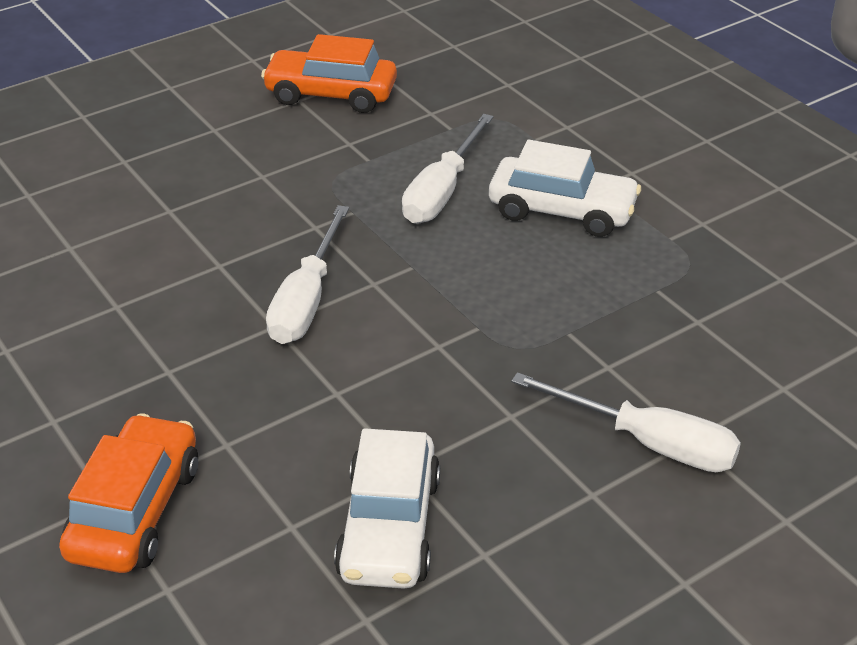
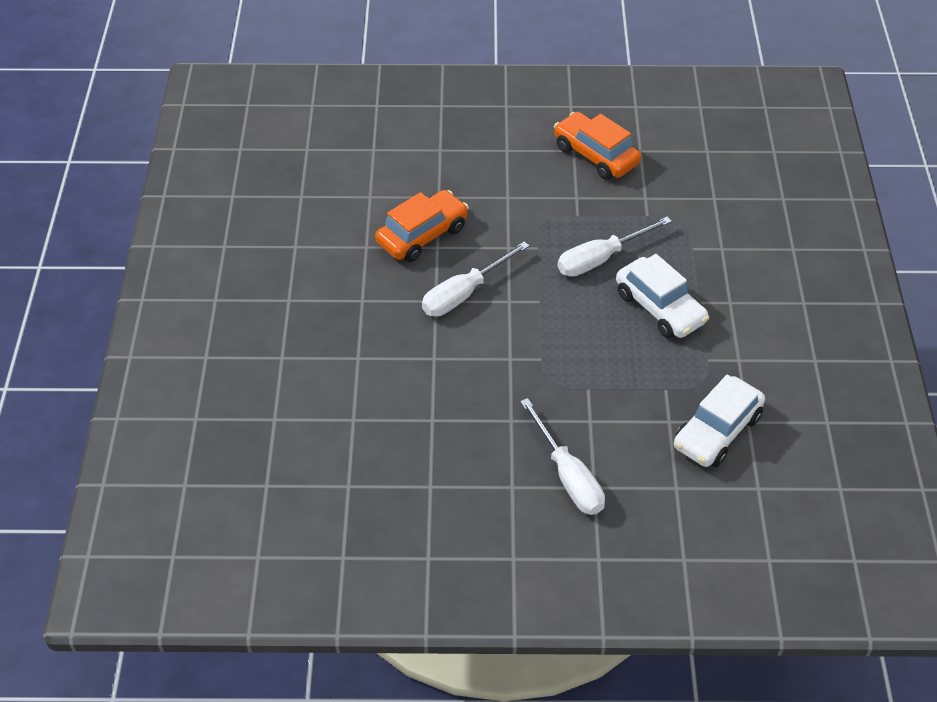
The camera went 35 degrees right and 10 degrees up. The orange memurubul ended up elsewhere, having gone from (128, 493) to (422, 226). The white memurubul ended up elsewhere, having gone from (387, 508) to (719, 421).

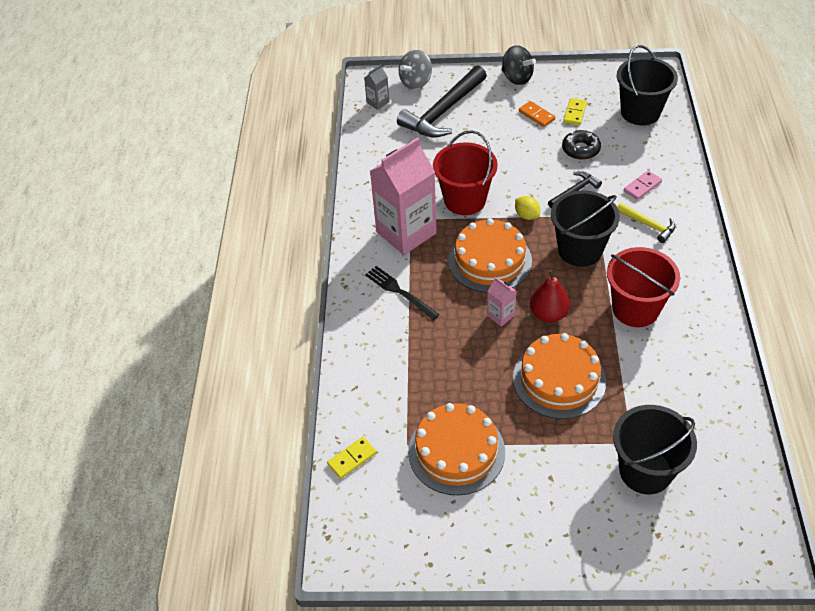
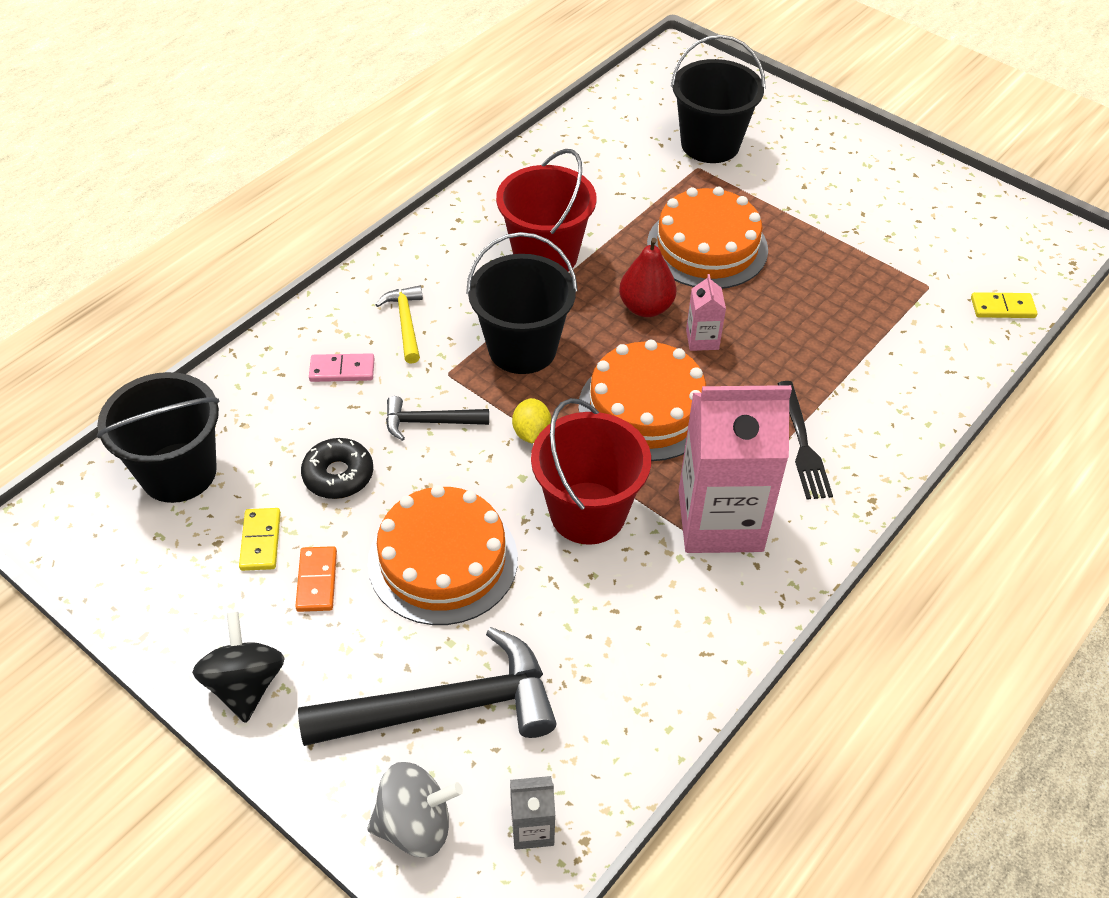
The camera went 145 degrees left and 0 degrees up. The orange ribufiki ended up elsewhere, having gone from (456, 449) to (443, 555). The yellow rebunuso at (575, 111) ended up facing another way, 60 degrees counterclockwise from before.

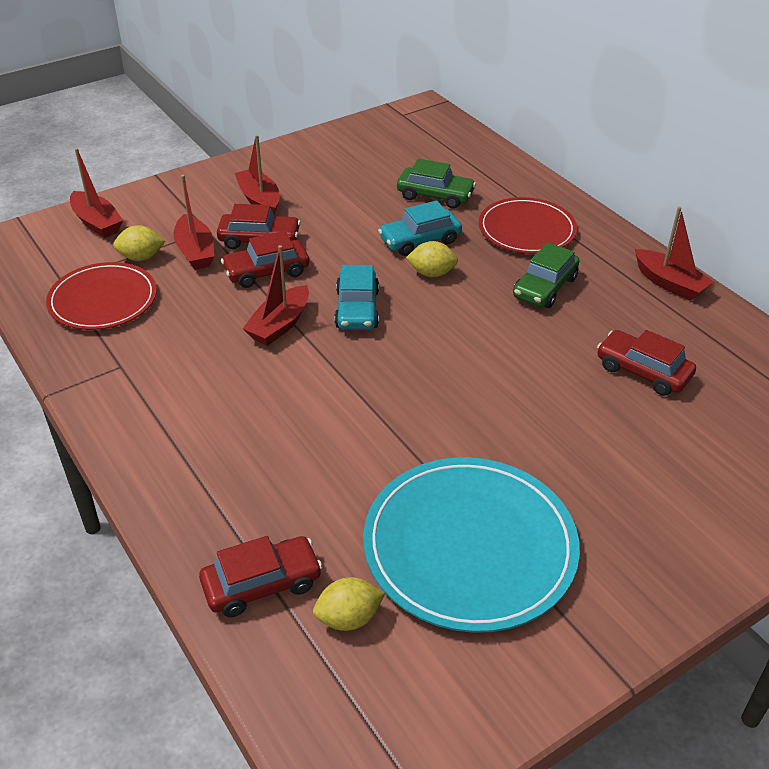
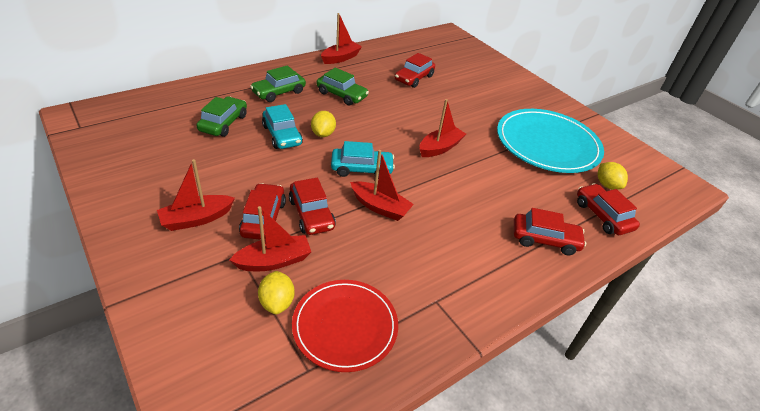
The camera went 95 degrees left and 0 degrees up. The second view gained the red memurubul at (550, 231). The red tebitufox ended up elsewhere, having gone from (96, 193) to (443, 128). Where the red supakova stood at (528, 225), the green memurubul came to stand at (278, 83).

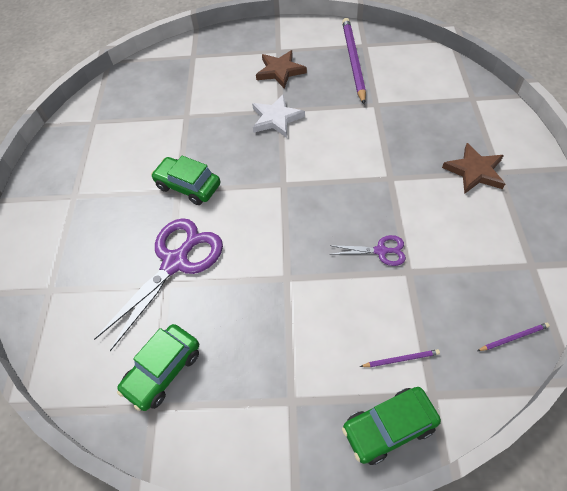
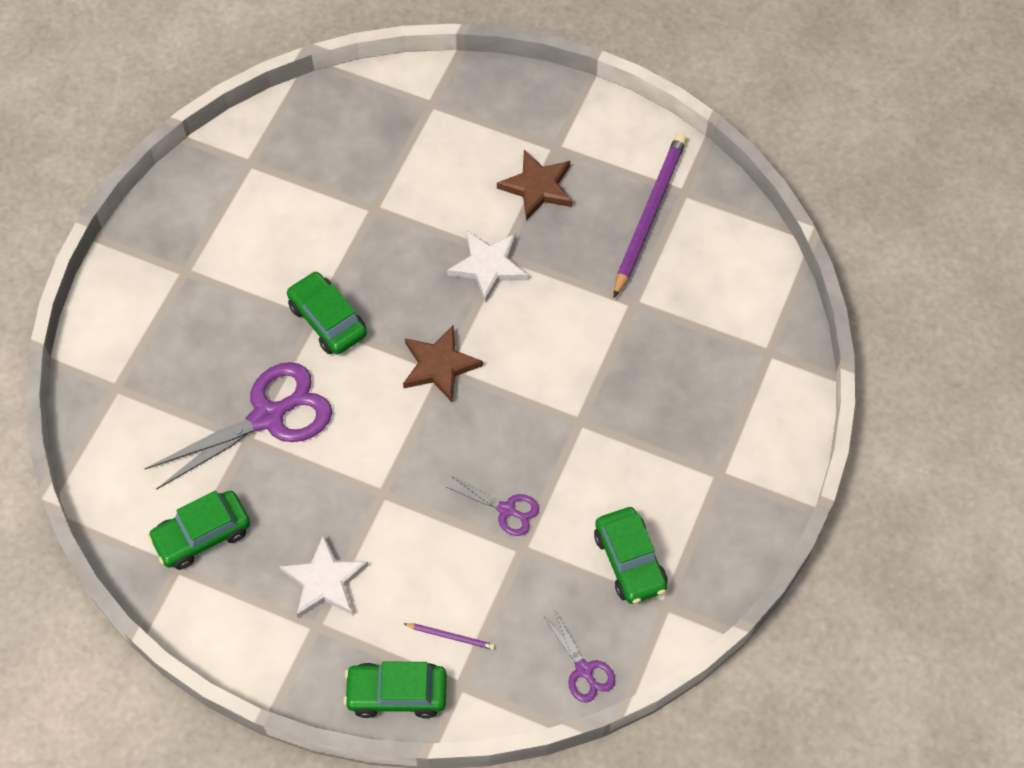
The camera went 20 degrees right and 5 degrees up. The second view gained the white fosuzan at (324, 576). The second view gained the green memurubul at (631, 555). The brown fosuzan ended up elsewhere, having gone from (473, 168) to (443, 363). Where the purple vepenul stood at (513, 337), the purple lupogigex came to stand at (579, 656).

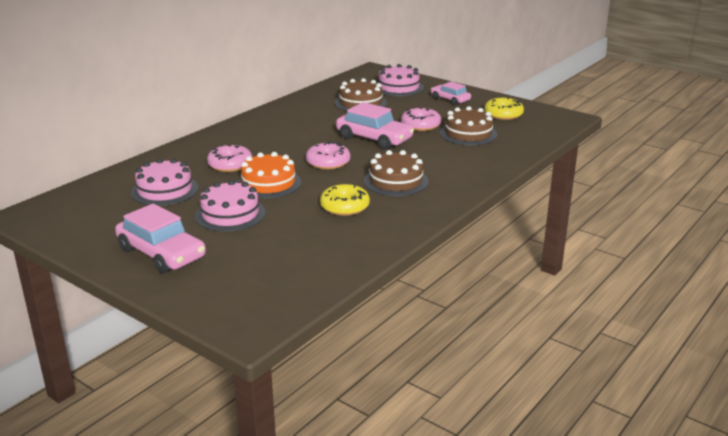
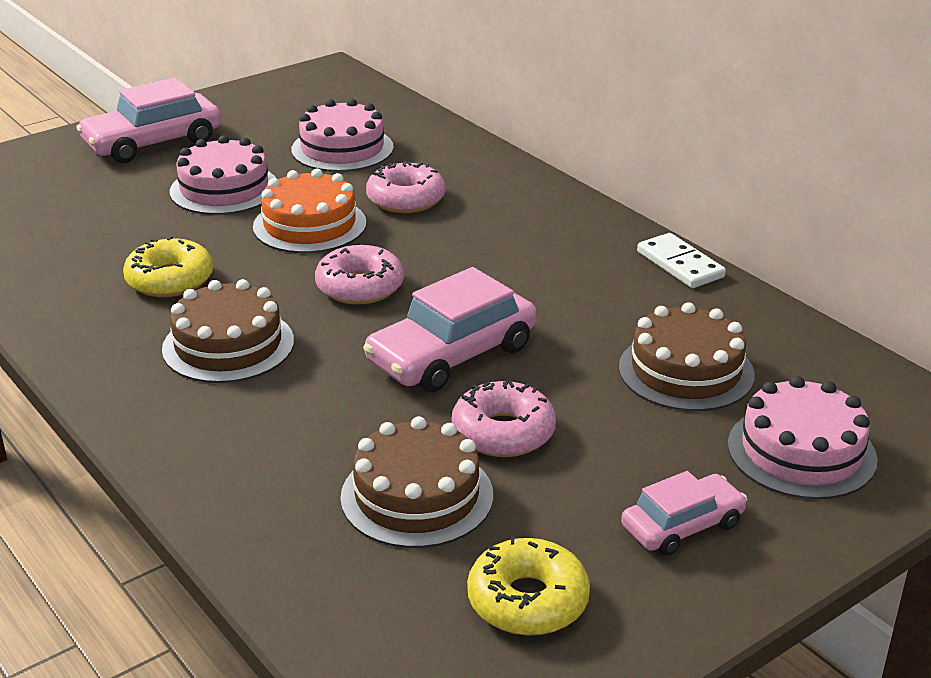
The camera went 105 degrees right and 5 degrees up. The second view gained the white rebunuso at (681, 260).

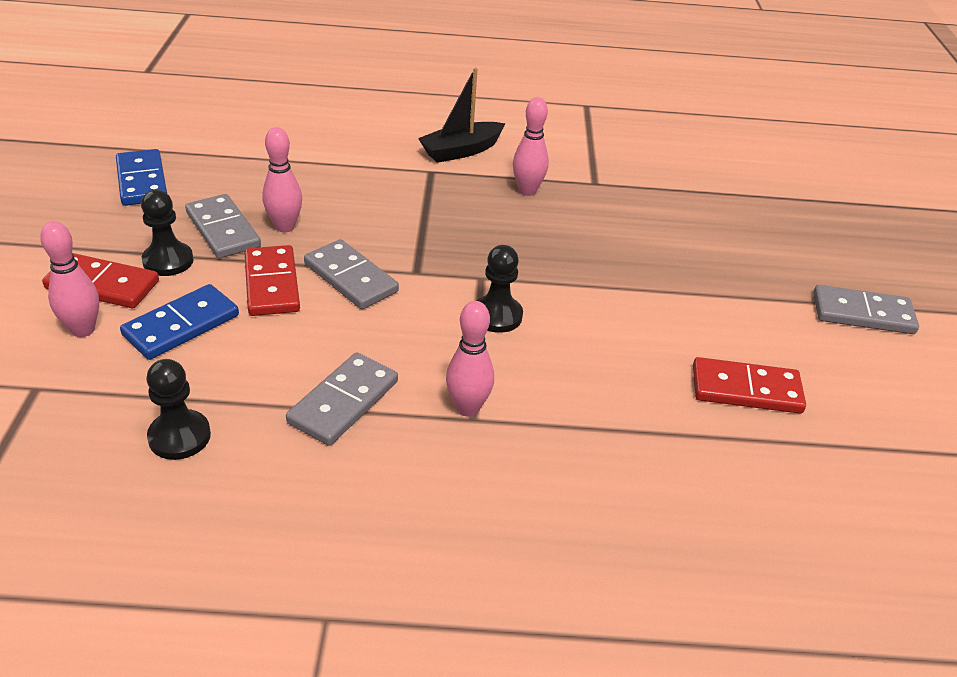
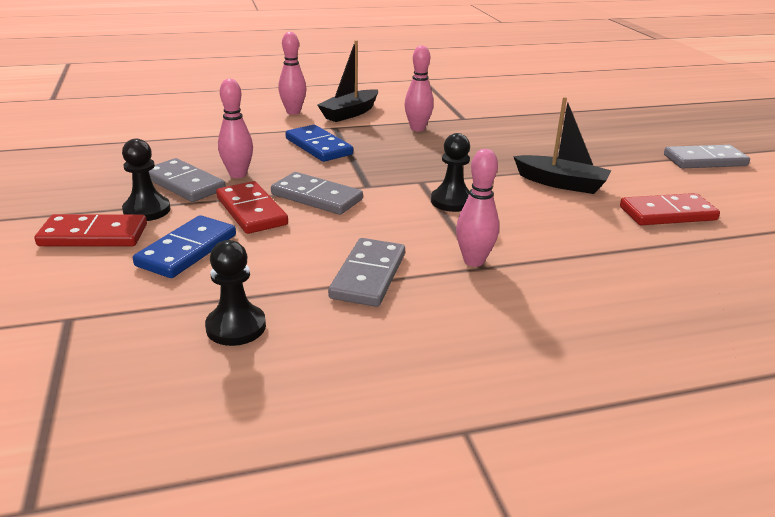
The camera went 15 degrees left and 10 degrees down. The second view gained the black tebitufox at (562, 145). The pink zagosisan ended up elsewhere, having gone from (69, 279) to (292, 73). The blue rebunuso ended up elsewhere, having gone from (141, 177) to (319, 143).

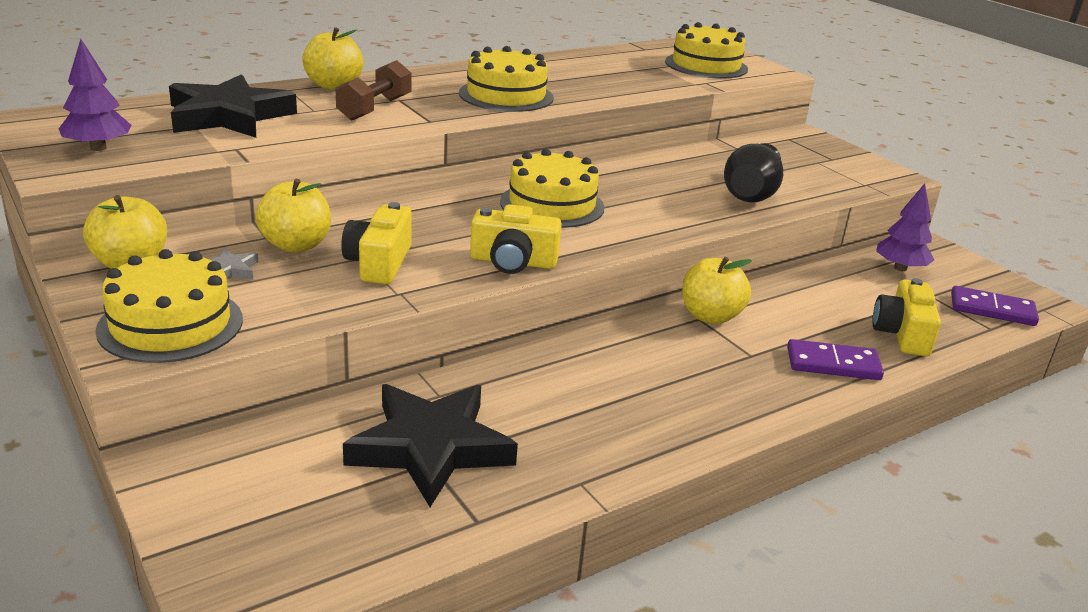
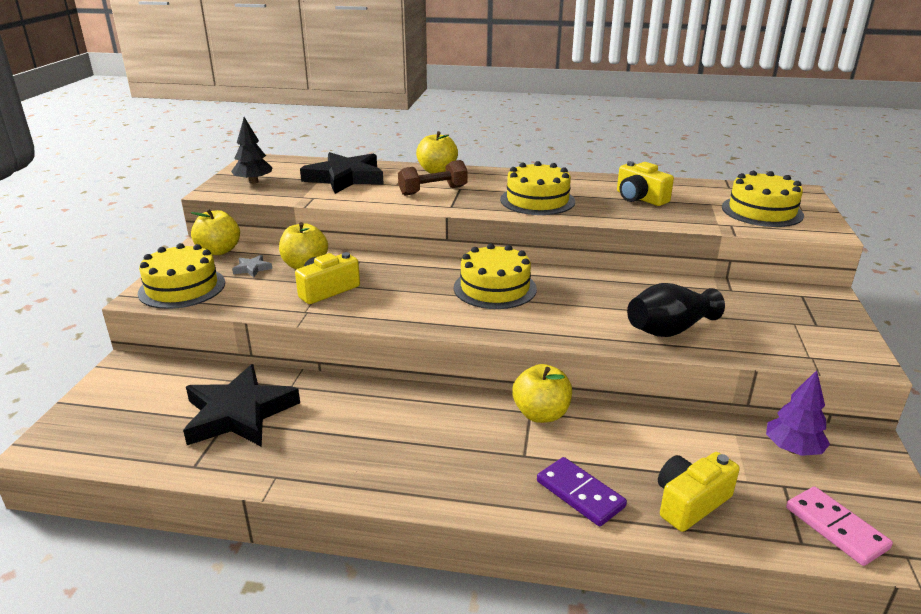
The camera went 45 degrees right and 0 degrees up. The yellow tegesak ended up elsewhere, having gone from (516, 239) to (645, 183). What was the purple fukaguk at (95, 95) turned into the black fukaguk at (252, 150). What was the purple rebunuso at (995, 306) turned into the pink rebunuso at (839, 526).

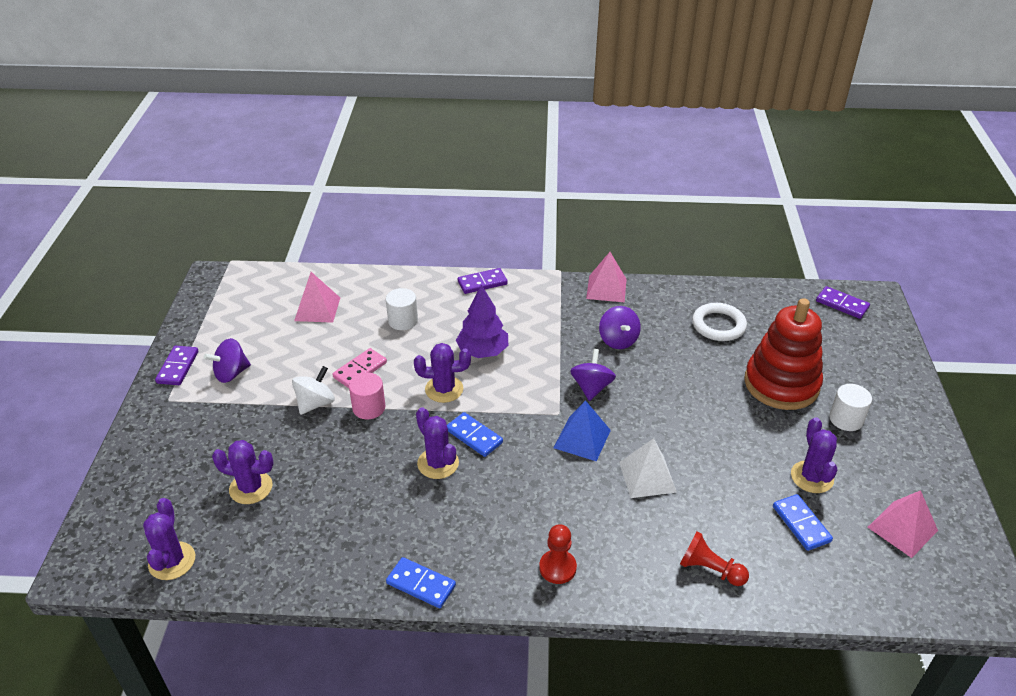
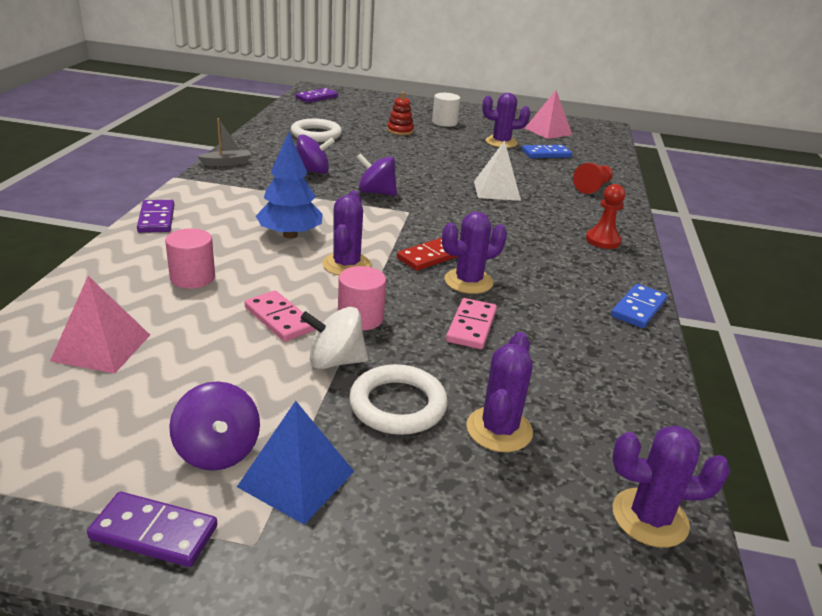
The camera went 85 degrees left and 10 degrees down. The second view gained the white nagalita at (398, 399). The second view gained the pink rebunuso at (471, 323). The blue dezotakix ended up elsewhere, having gone from (582, 430) to (296, 462). Where the pink dezotakix stood at (606, 277), the grey tebitufox came to stand at (224, 142). What was the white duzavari at (402, 309) turned into the pink duzavari at (190, 258). What was the blue rebunuso at (475, 434) turned into the red rebunuso at (427, 254). What was the purple fukaguk at (482, 321) turned into the blue fukaguk at (289, 185). The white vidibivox at (313, 390) ended up facing another way, 45 degrees counterclockwise from before. The size of the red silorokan at (783, 354) changed by a factor of 0.43.

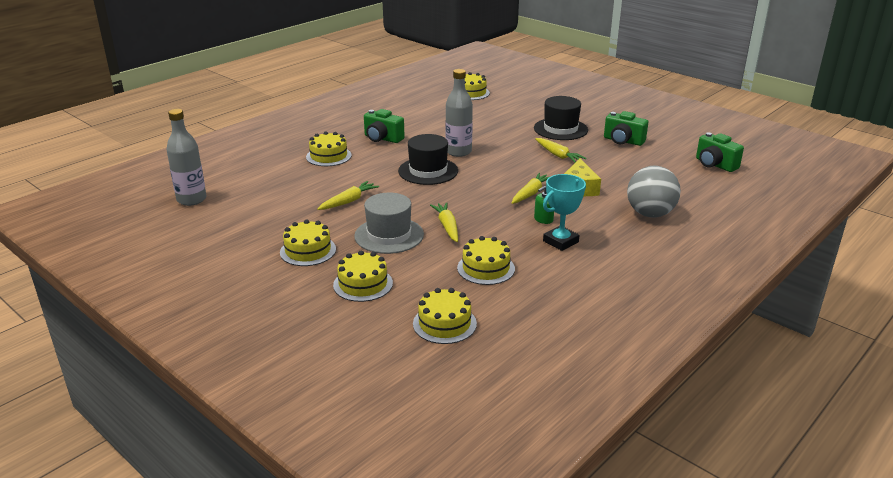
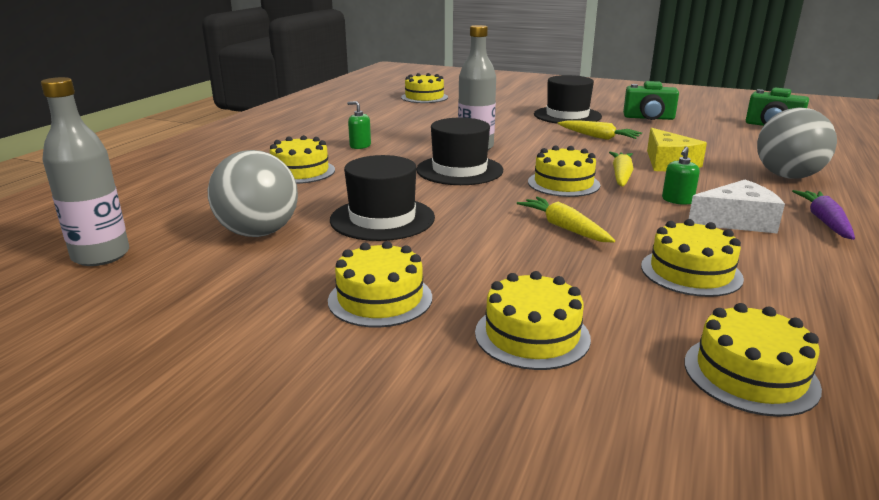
The camera went 20 degrees left and 5 degrees down. The second view lost the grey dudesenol at (389, 223). The second view gained the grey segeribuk at (253, 193). The second view gained the yellow ribufiki at (564, 171). The second view gained the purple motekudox at (823, 215). Where the yellow motekudox stood at (348, 195), the black dudesenol came to stand at (382, 198). Where the green tegesak stood at (384, 126), the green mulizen came to stand at (359, 125). Where the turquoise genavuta stood at (564, 212), the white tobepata came to stand at (737, 207).

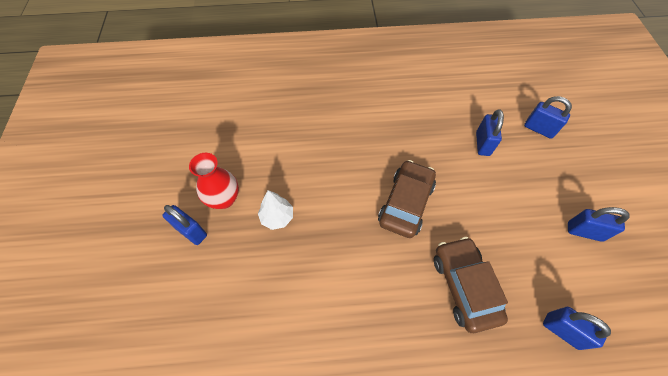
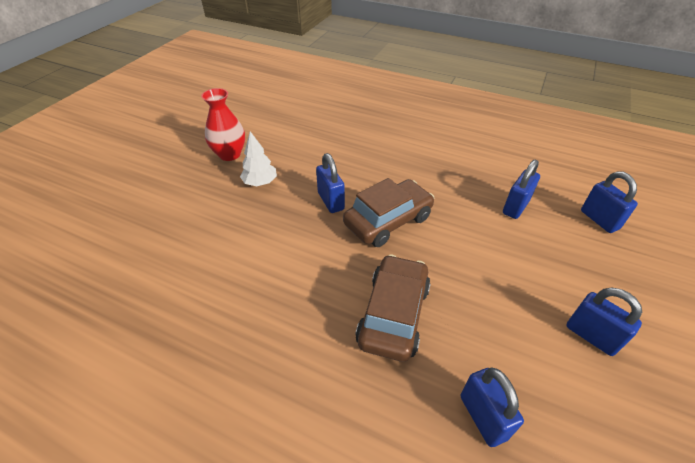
The camera went 30 degrees right and 15 degrees down. The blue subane ended up elsewhere, having gone from (185, 225) to (330, 183).

